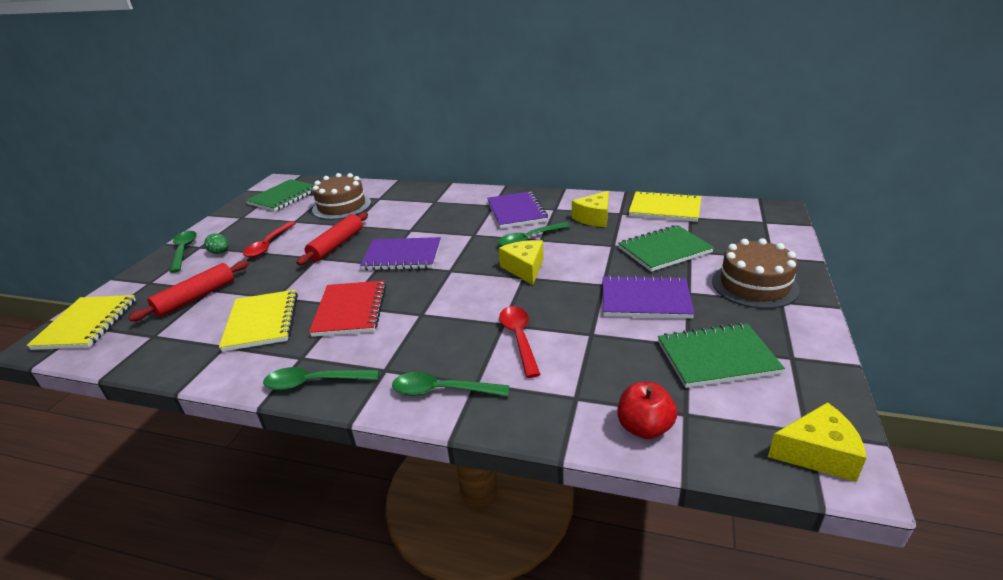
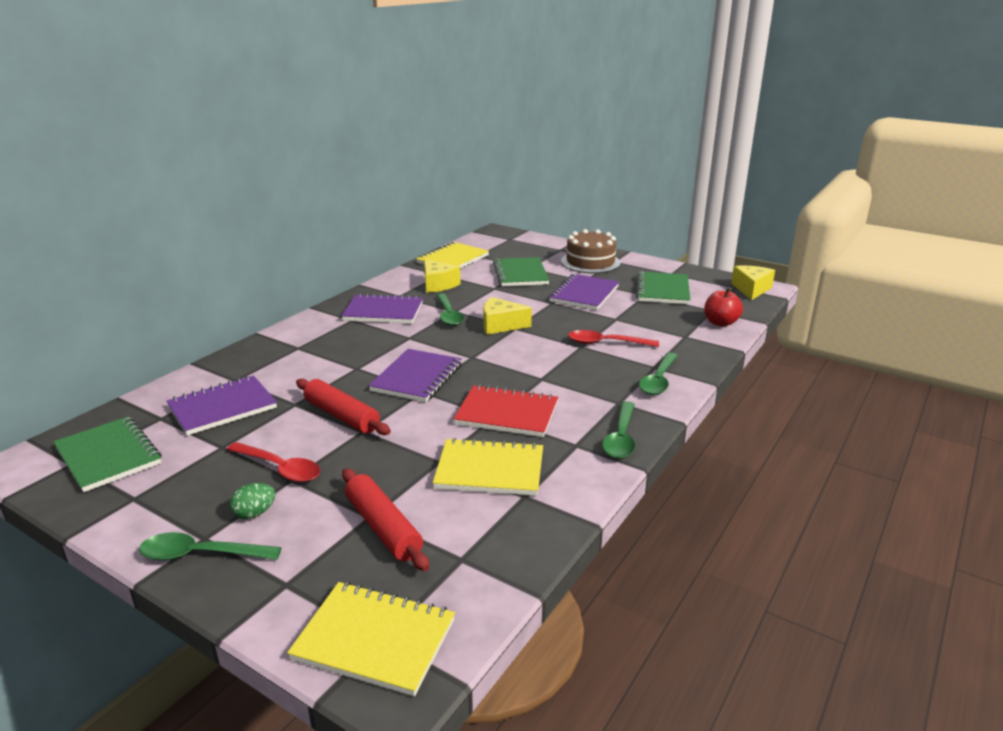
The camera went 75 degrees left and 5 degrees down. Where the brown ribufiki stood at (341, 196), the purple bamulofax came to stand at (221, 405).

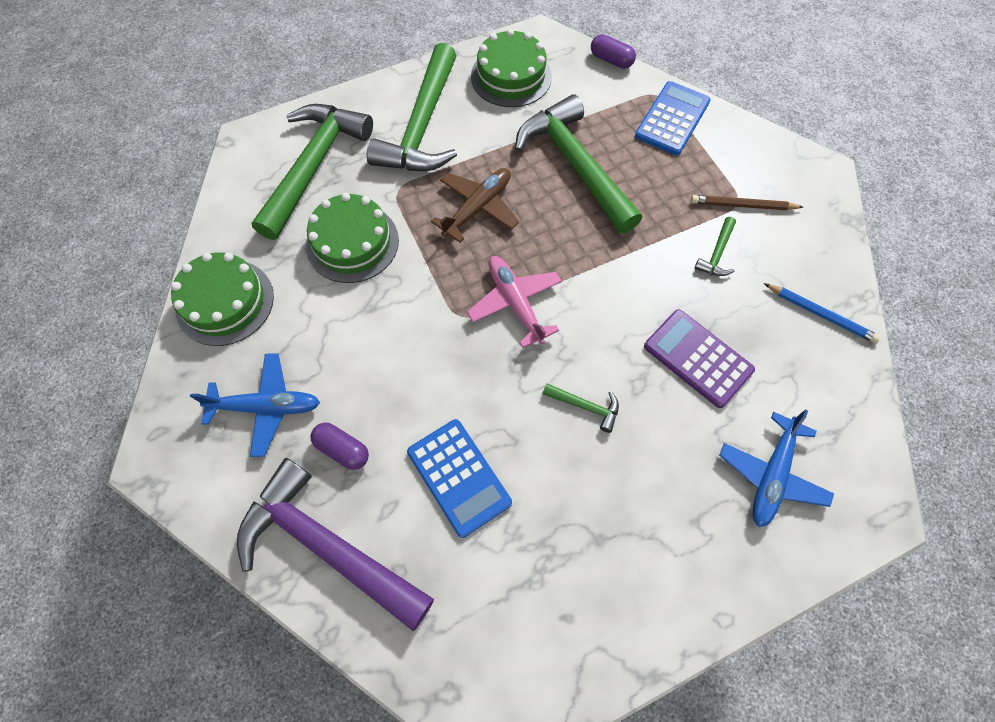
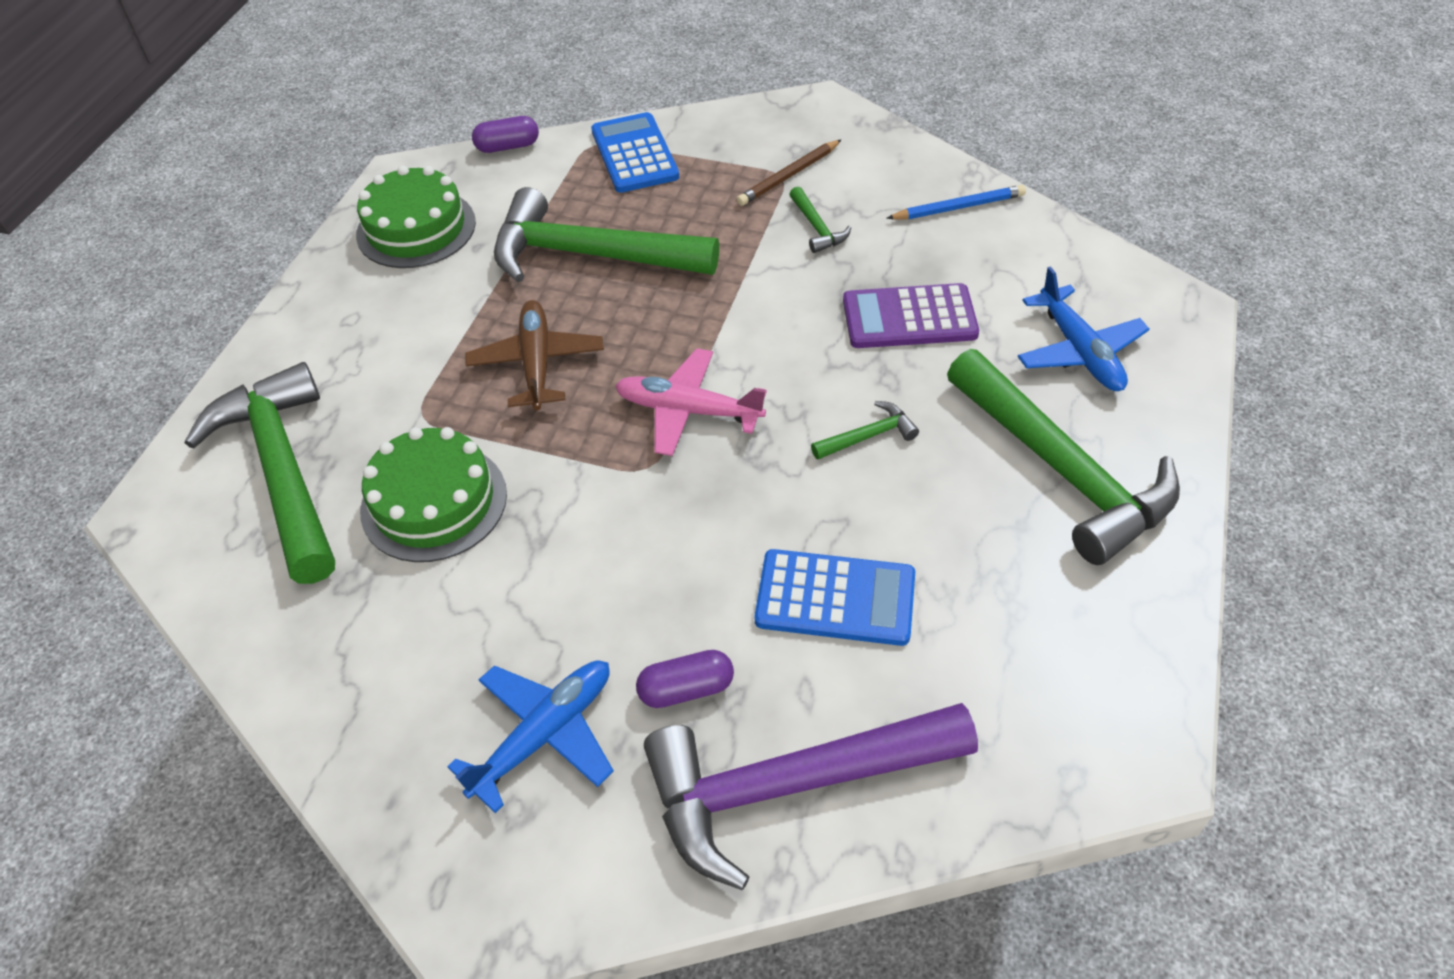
The camera went 45 degrees left and 15 degrees down. The second view lost the green ribufiki at (222, 299). The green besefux ended up elsewhere, having gone from (412, 107) to (1063, 457).

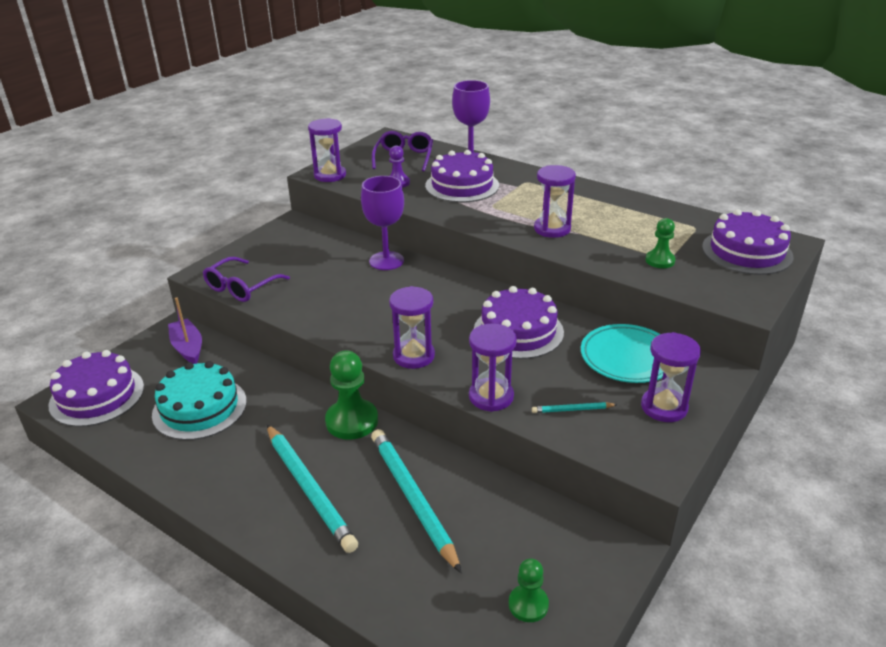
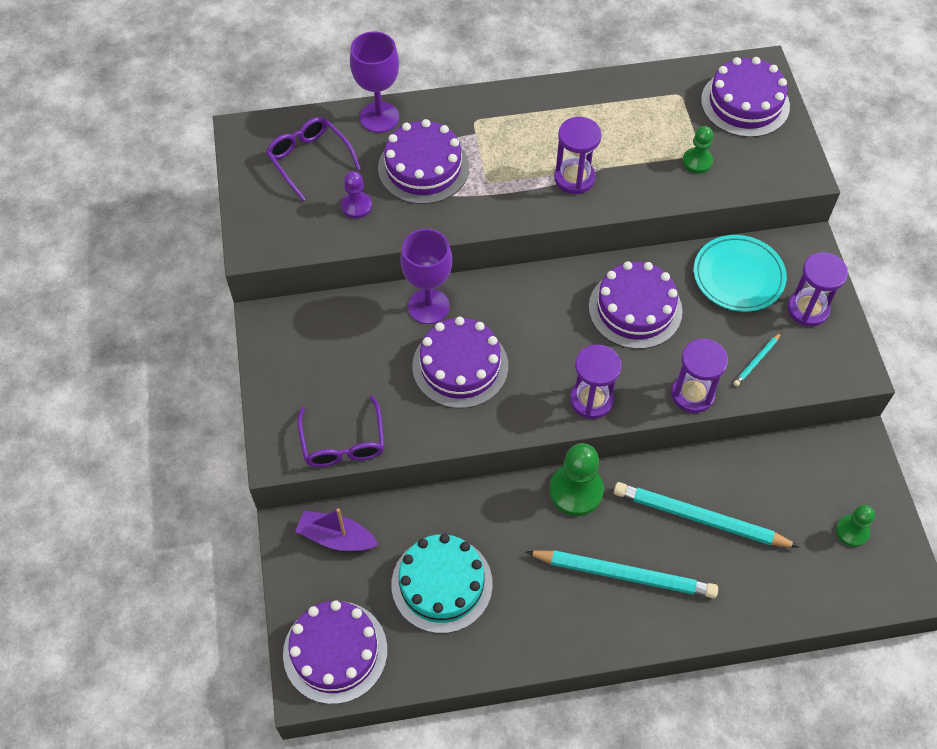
The camera went 45 degrees left and 25 degrees up. The second view lost the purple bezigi at (327, 150). The second view gained the purple ribufiki at (460, 362).

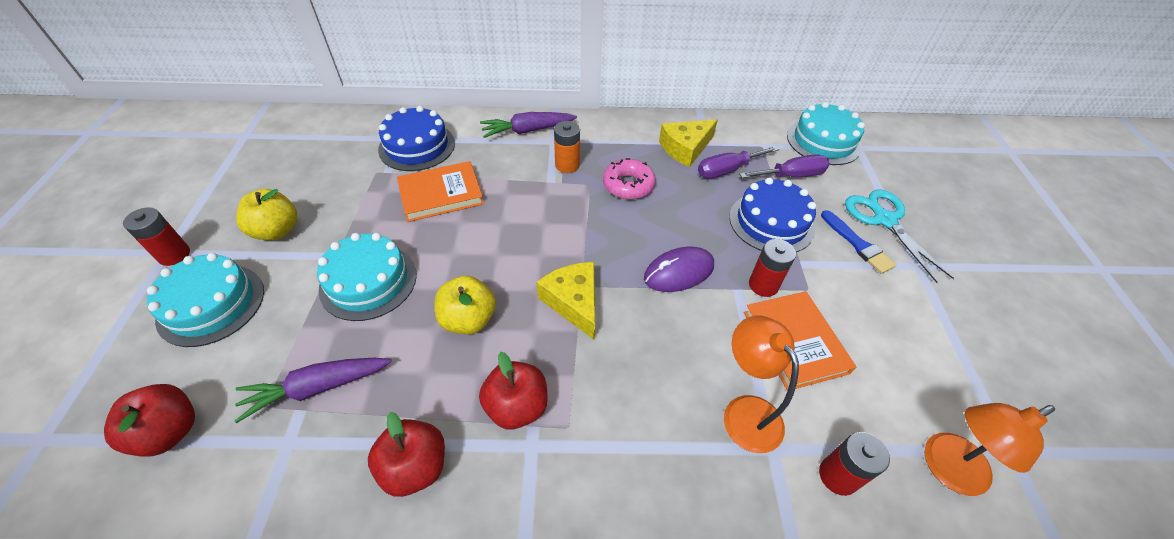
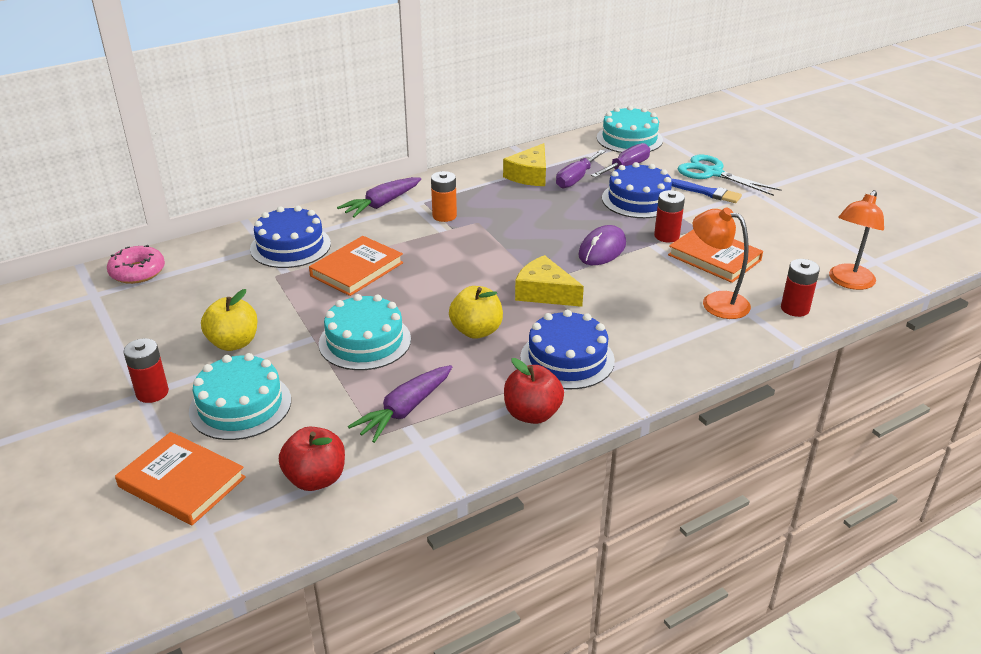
The camera went 30 degrees left and 15 degrees down. The second view gained the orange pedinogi at (180, 478). The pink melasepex ended up elsewhere, having gone from (629, 178) to (136, 264). Where the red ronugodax stood at (513, 391), the blue ribufiki came to stand at (567, 349).

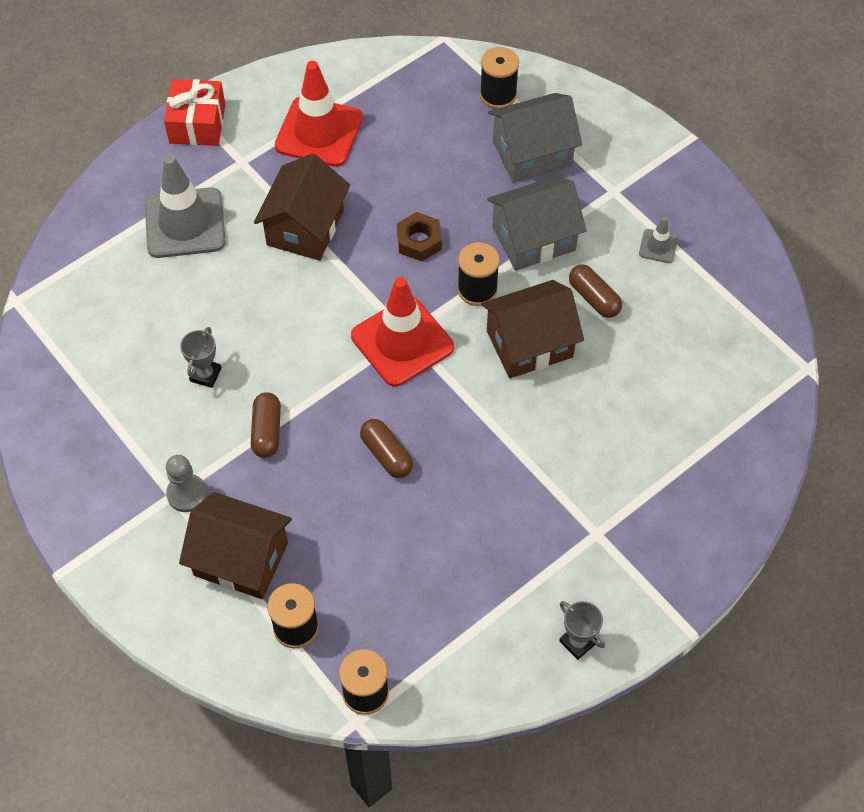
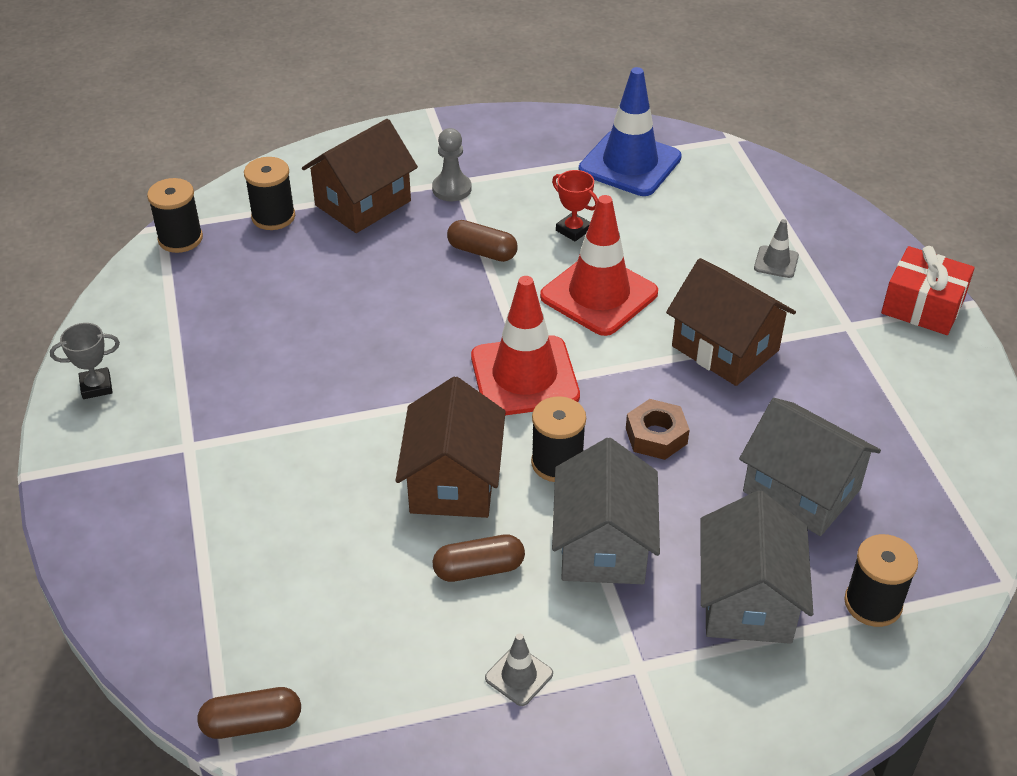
The camera went 115 degrees right and 15 degrees down. The second view gained the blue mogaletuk at (630, 131). The second view gained the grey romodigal at (810, 467). The red mogaletuk ended up elsewhere, having gone from (319, 114) to (599, 265). The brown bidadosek ended up elsewhere, having gone from (386, 448) to (249, 713). What was the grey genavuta at (200, 357) turned into the red genavuta at (575, 205). The size of the grey mogaletuk at (185, 206) changed by a factor of 0.45.

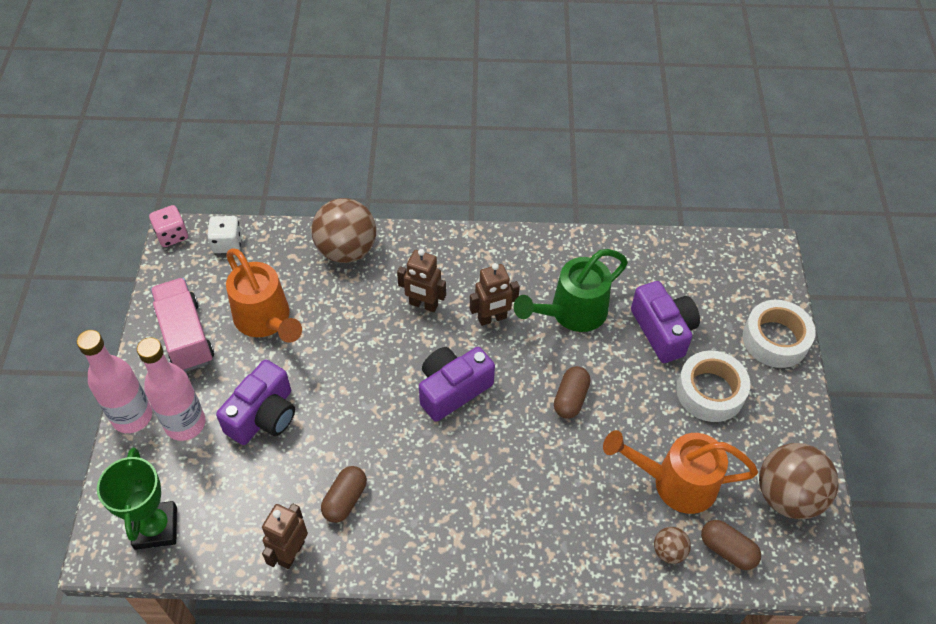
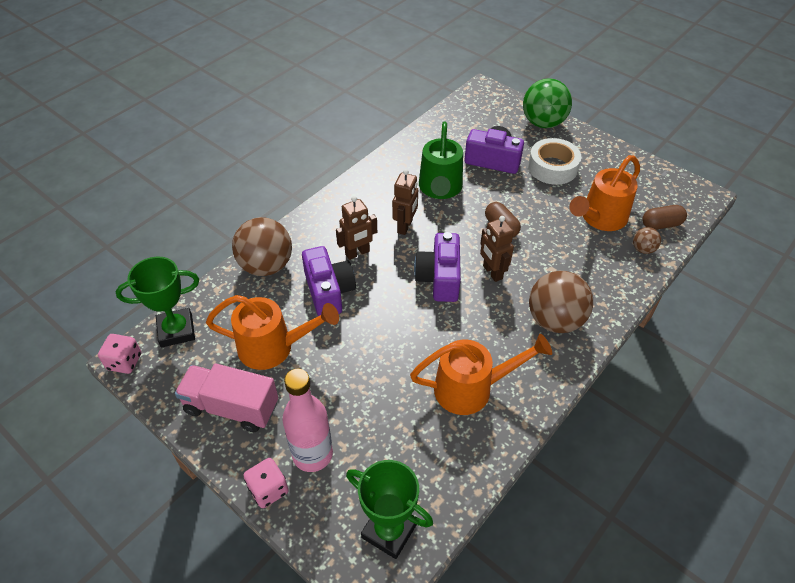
The camera went 50 degrees left and 5 degrees down. The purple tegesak ended up elsewhere, having gone from (255, 402) to (329, 281). The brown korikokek ended up elsewhere, having gone from (285, 536) to (497, 249). The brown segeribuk ended up elsewhere, having gone from (799, 481) to (561, 302). Where the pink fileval stood at (114, 381), the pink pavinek came to stand at (265, 483). Where the white pavinek stood at (224, 234), the green genavuta came to stand at (157, 302). Where the brown bidadosek stood at (344, 494), the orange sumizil came to stand at (481, 374). Where the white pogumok stood at (779, 334), the green segeribuk came to stand at (547, 103).

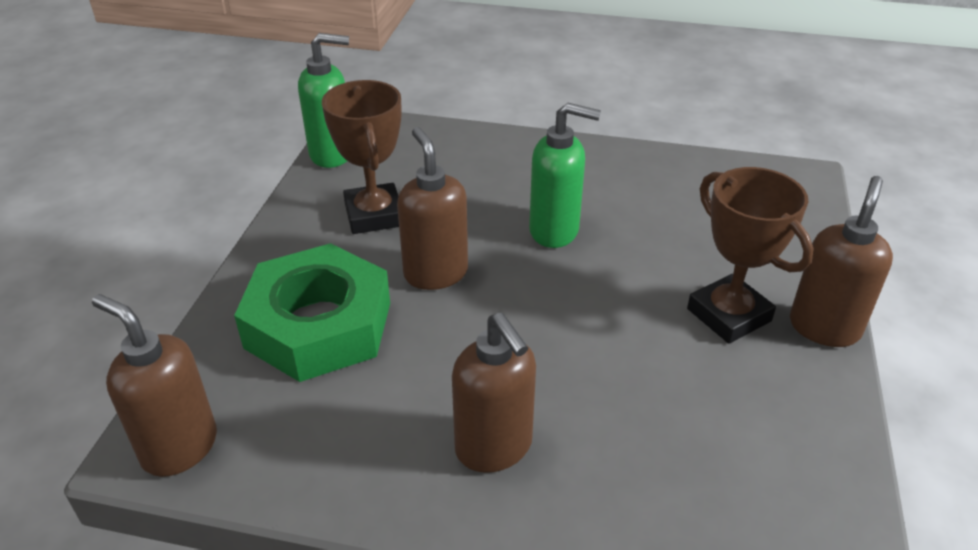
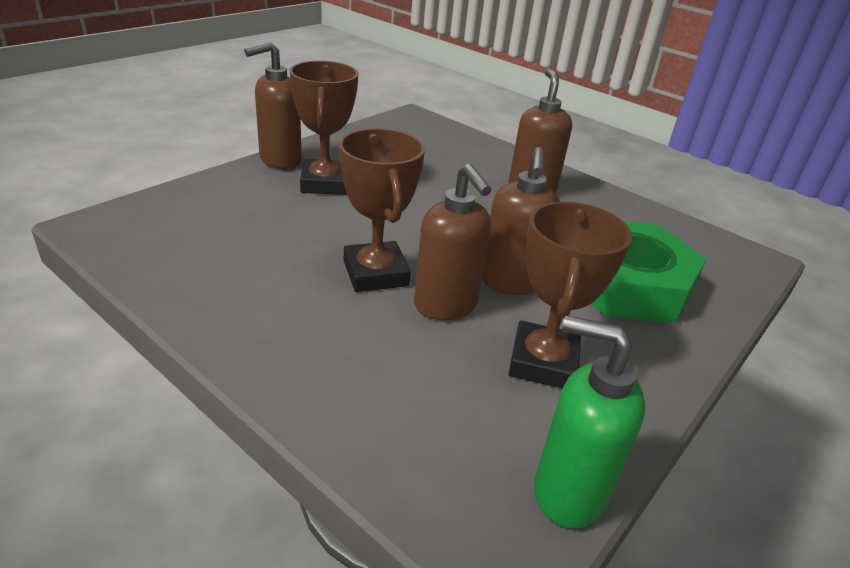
The camera went 155 degrees left and 5 degrees down. The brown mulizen ended up elsewhere, having gone from (154, 385) to (452, 242). Where the green mulizen stood at (565, 175), the brown genavuta came to stand at (382, 210).

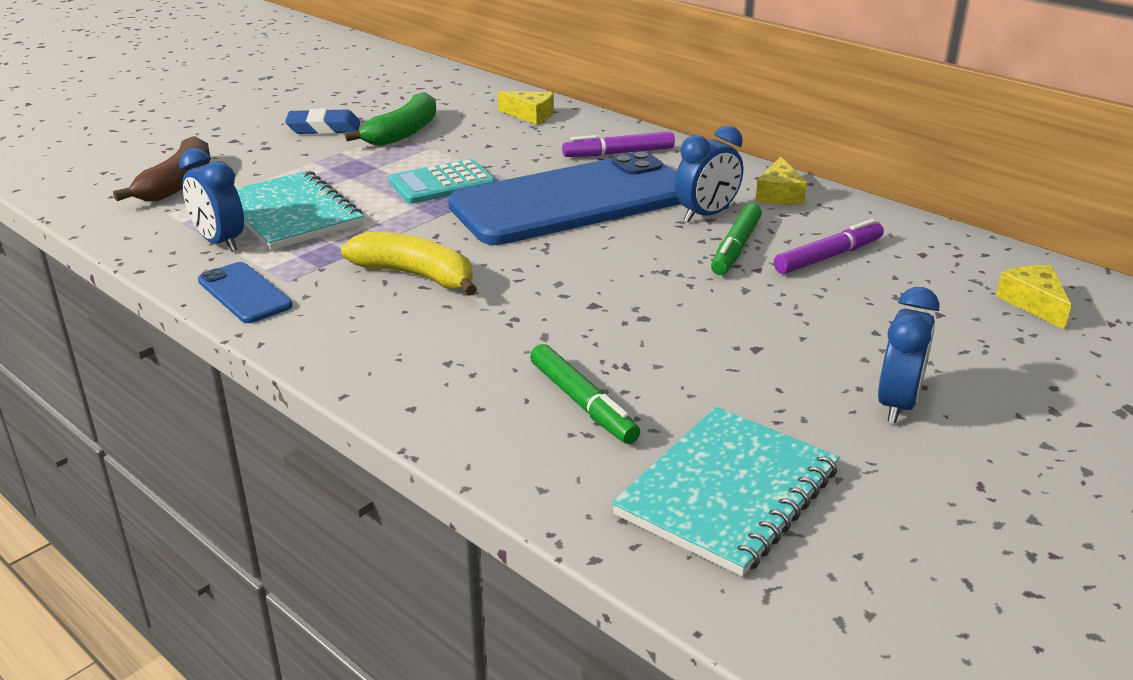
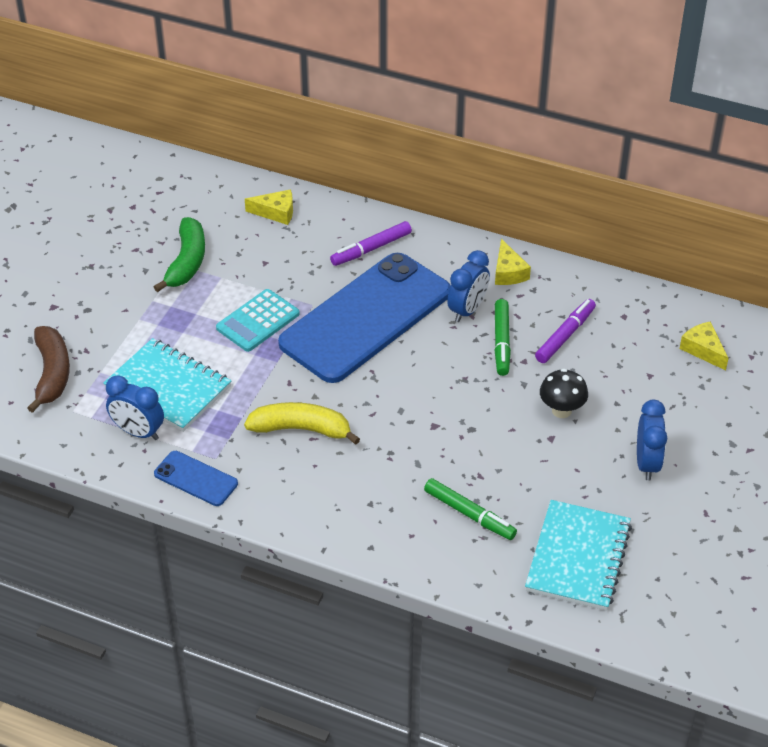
The camera went 20 degrees left and 15 degrees up. The second view lost the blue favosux at (322, 121). The second view gained the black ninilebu at (564, 393).

